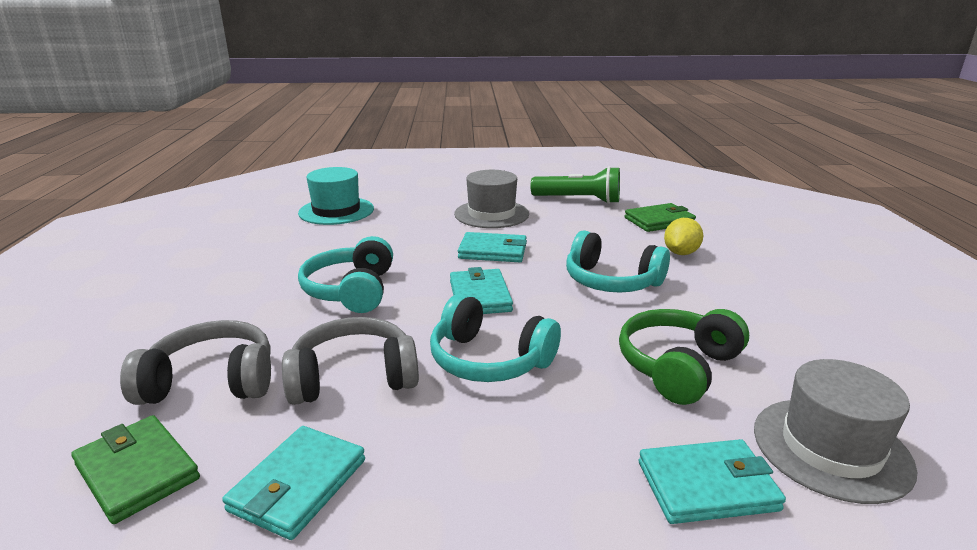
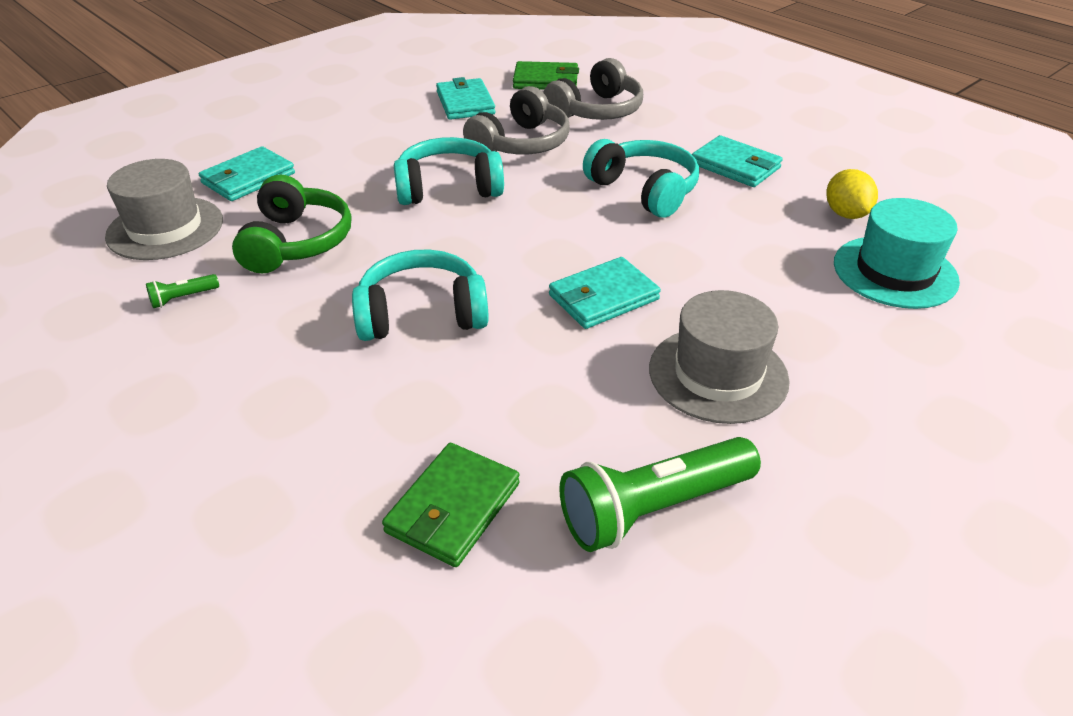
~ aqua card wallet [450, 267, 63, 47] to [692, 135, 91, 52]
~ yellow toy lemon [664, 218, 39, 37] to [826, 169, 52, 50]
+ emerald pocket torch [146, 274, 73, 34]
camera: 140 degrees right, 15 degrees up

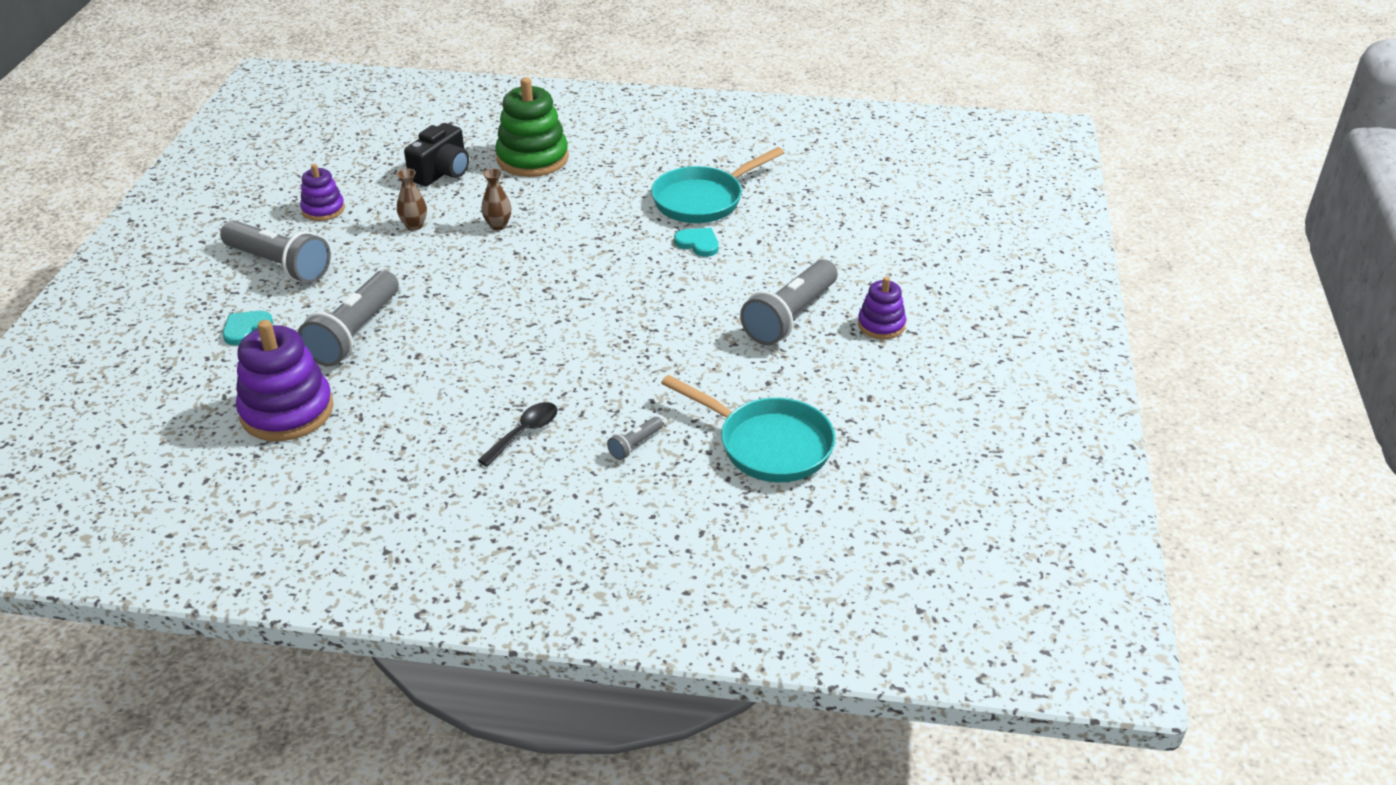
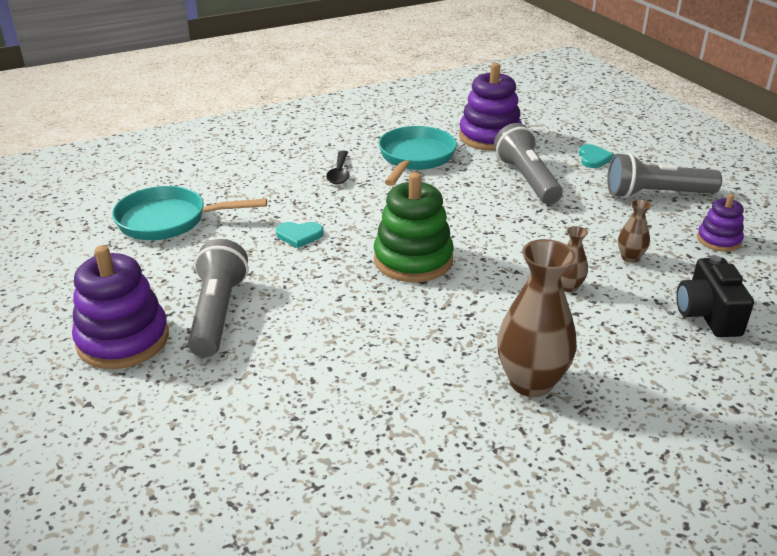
~ emerald ring stacker [495, 77, 74, 100] to [374, 172, 80, 110]
- gray pocket torch [607, 417, 56, 43]
~ aqua pan [651, 147, 133, 76] to [379, 126, 78, 60]
~ aqua heart shape [674, 228, 45, 29] to [276, 222, 48, 26]
~ violet ring stacker [858, 277, 48, 62] = [72, 245, 97, 124] x1.79
+ dark brown tall vase [497, 239, 80, 158]
camera: 145 degrees right, 5 degrees down

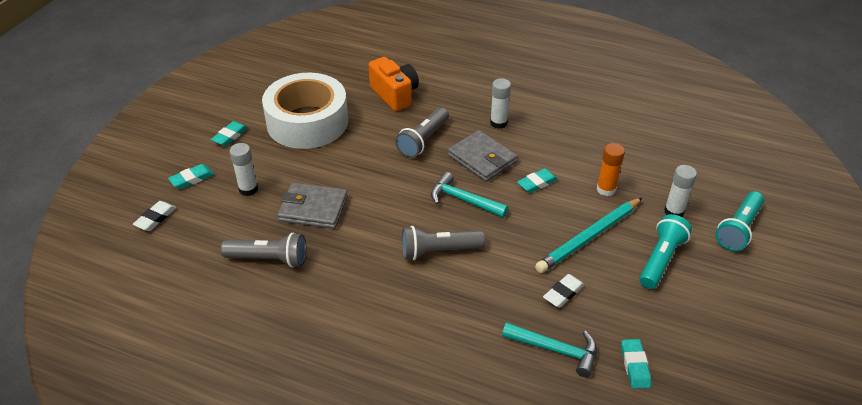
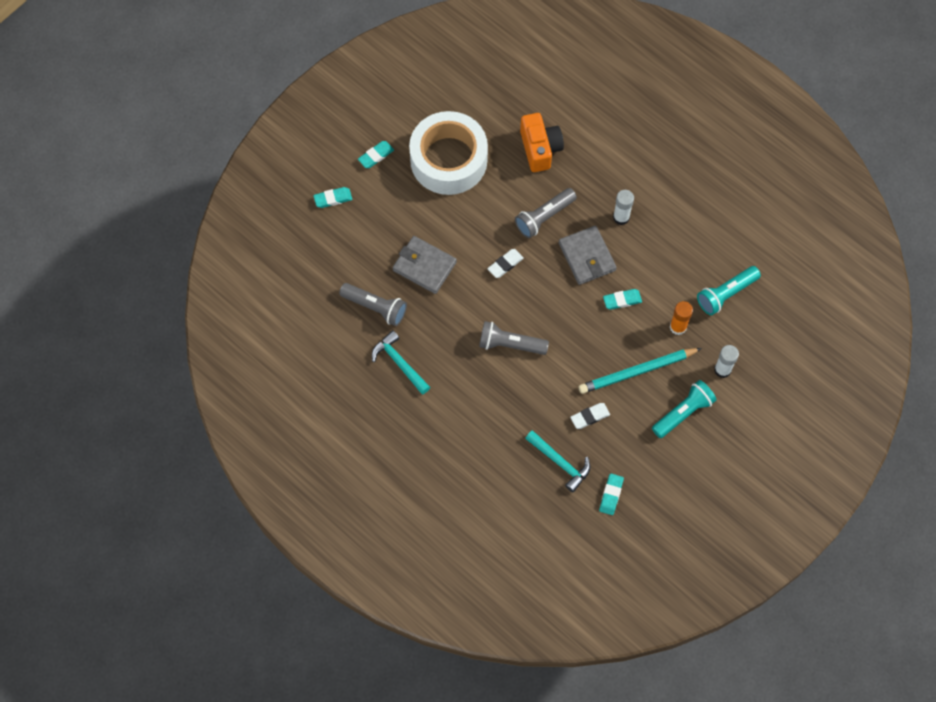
~ snow-white eraser [133, 201, 43, 30] to [487, 249, 37, 29]
- snow-white stick of glue [230, 143, 28, 53]
~ aqua hammer [431, 172, 77, 45] to [372, 330, 58, 65]
~ aqua pocket torch [715, 191, 49, 60] to [697, 266, 64, 49]
camera: 20 degrees right, 25 degrees up

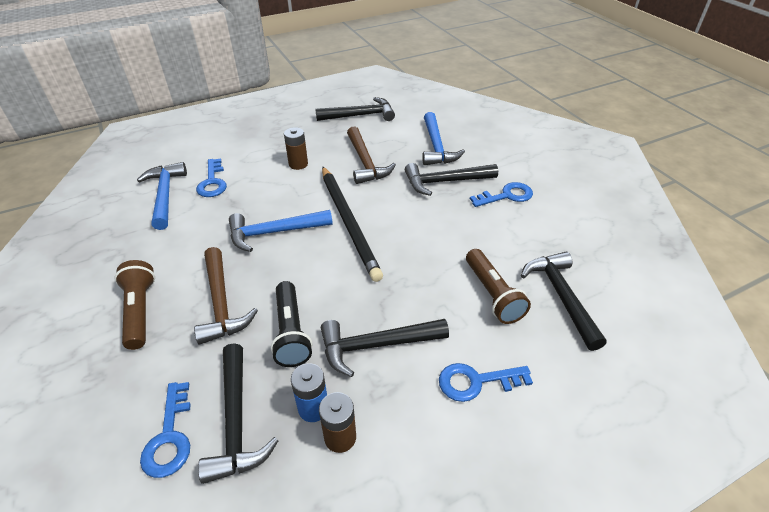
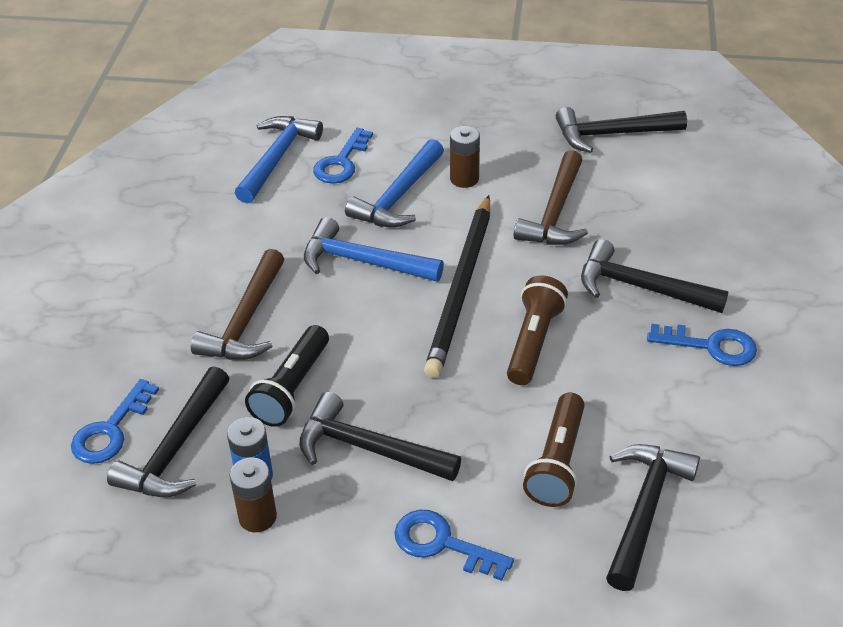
~ dark brown pocket torch [115, 260, 40, 90] to [507, 276, 61, 109]
~ black hammer [315, 97, 80, 24] = [556, 107, 131, 46] 150 degrees clockwise
~ blue hammer [422, 112, 43, 53] to [345, 139, 99, 88]
camera: 35 degrees right, 0 degrees up

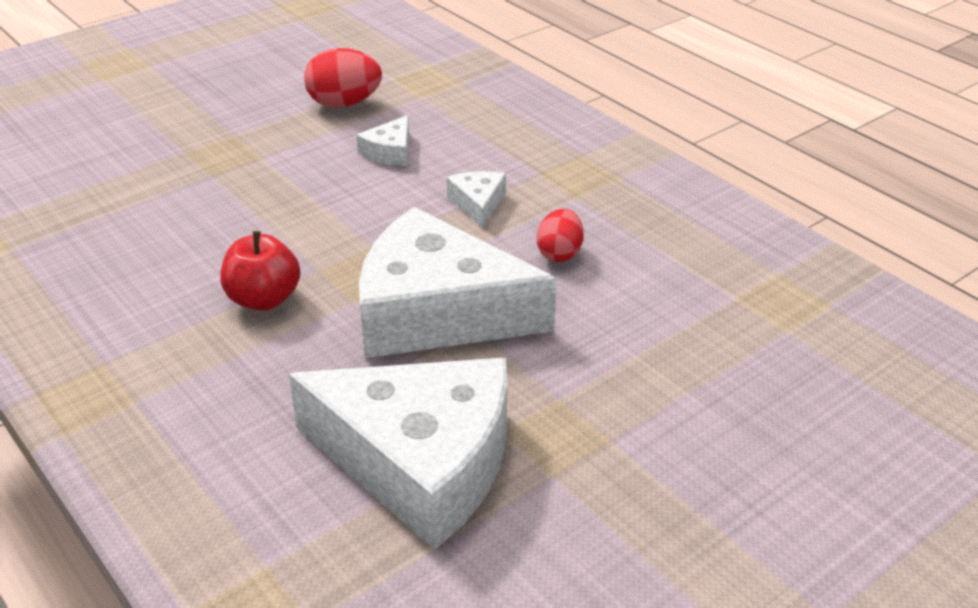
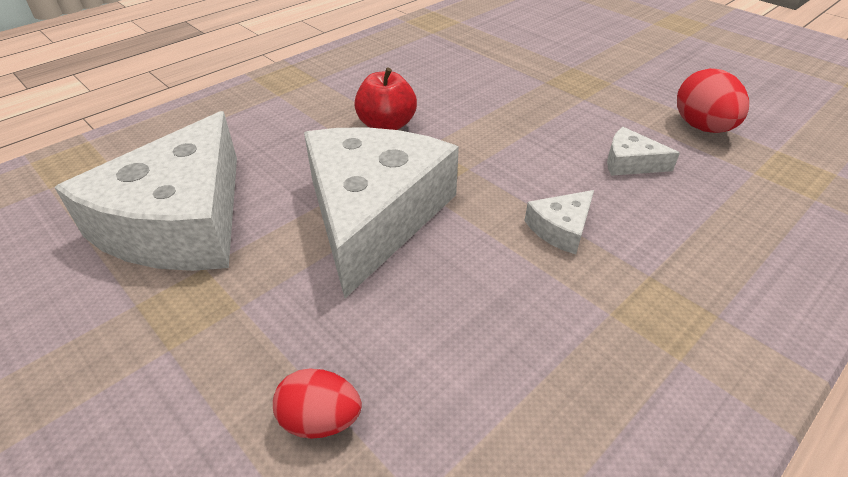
~ snow-white cheese wedge [447, 171, 59, 57] = [525, 190, 69, 64] 150 degrees clockwise
~ scarlet egg [537, 209, 47, 53] to [273, 369, 89, 70]
camera: 85 degrees right, 5 degrees up

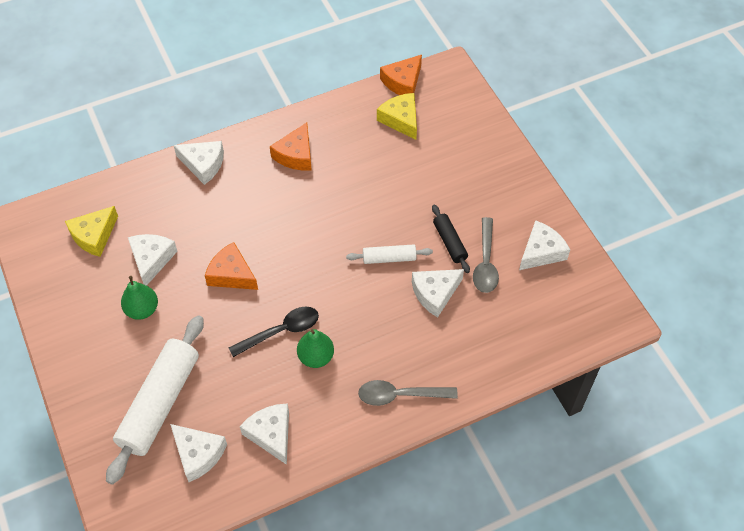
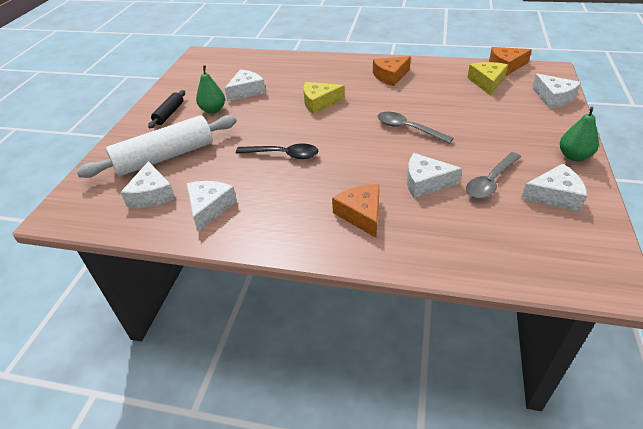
~ yellow cheese wedge [65, 206, 53, 51] to [303, 82, 42, 32]
~ snow-white cheese wedge [173, 141, 51, 44] to [532, 74, 49, 35]
~ orange-coloured cheese wedge [205, 242, 53, 48] to [332, 185, 48, 53]
~ emerald pear fruit [297, 329, 37, 39] to [560, 107, 39, 54]
- snow-white rolling pin [346, 244, 87, 20]
~ gray teaspoon [358, 380, 100, 26] to [377, 112, 77, 32]
~ black rolling pin [432, 205, 38, 68] to [148, 90, 37, 38]
camera: 40 degrees right, 15 degrees down

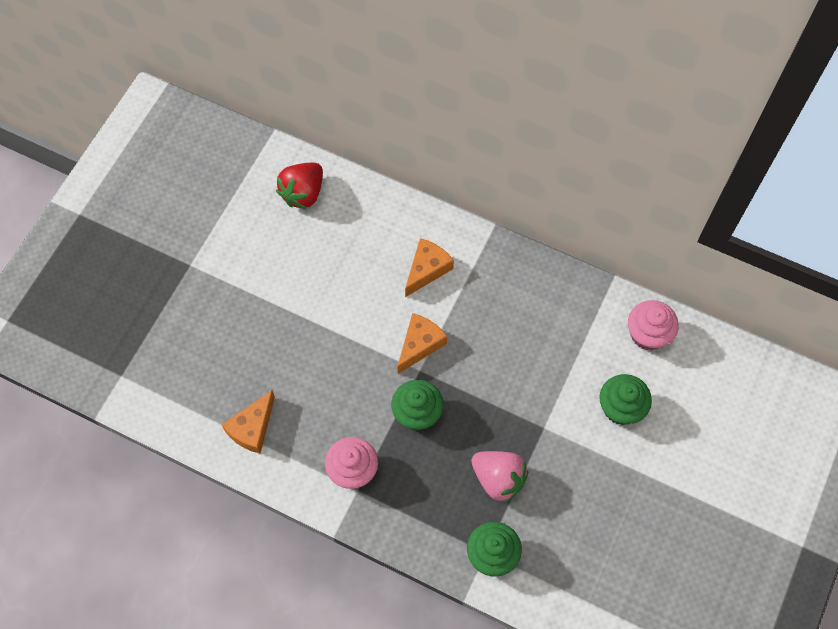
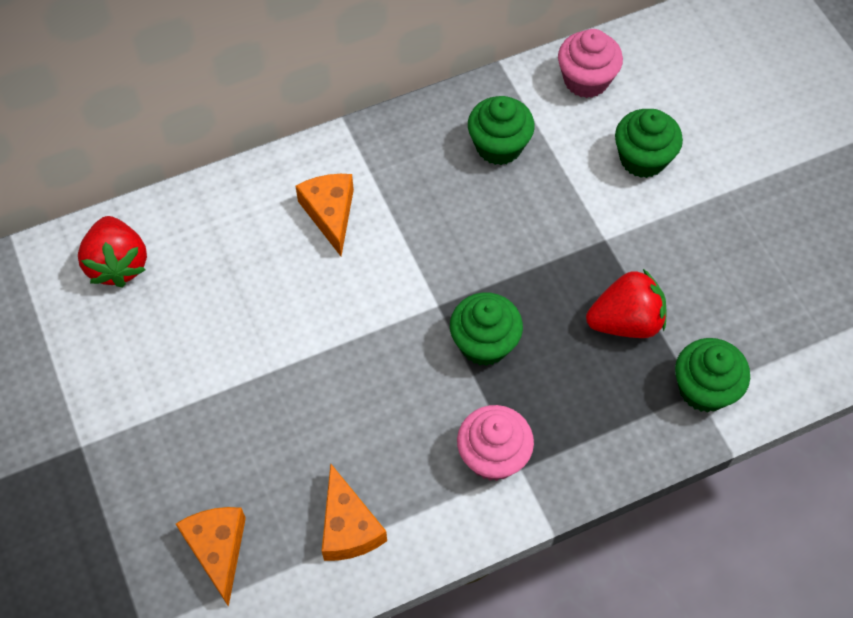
~ orange-coloured cheese wedge [397, 313, 50, 61] to [176, 507, 70, 100]
~ pink berry [471, 451, 57, 53] to scarlet berry [586, 269, 81, 69]
+ emerald muffin [468, 96, 67, 69]
camera: 50 degrees left, 5 degrees down

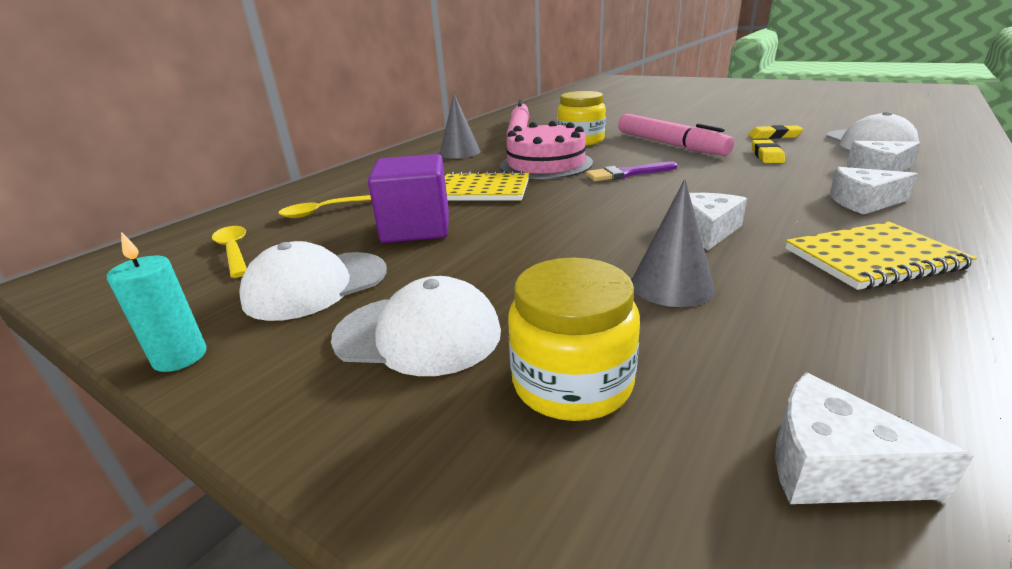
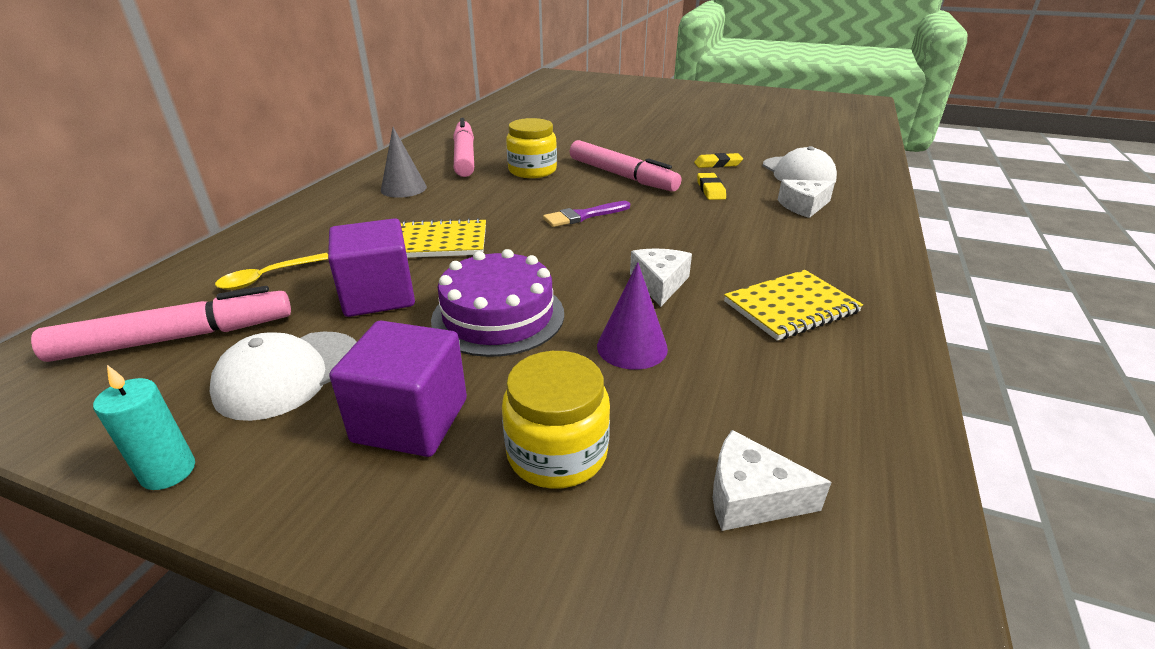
~ yellow teaspoon [212, 226, 35, 52] to pink marker [31, 286, 260, 76]
~ snow-white peaked cap [331, 276, 170, 100] to violet block [329, 320, 138, 137]
- pink layer cake [500, 121, 93, 58]
~ gray solid cone [631, 179, 84, 128] to violet solid cone [597, 262, 71, 108]
- snow-white cheese wedge [830, 167, 88, 48]
+ violet layer cake [431, 249, 133, 108]
camera: 15 degrees left, 5 degrees up

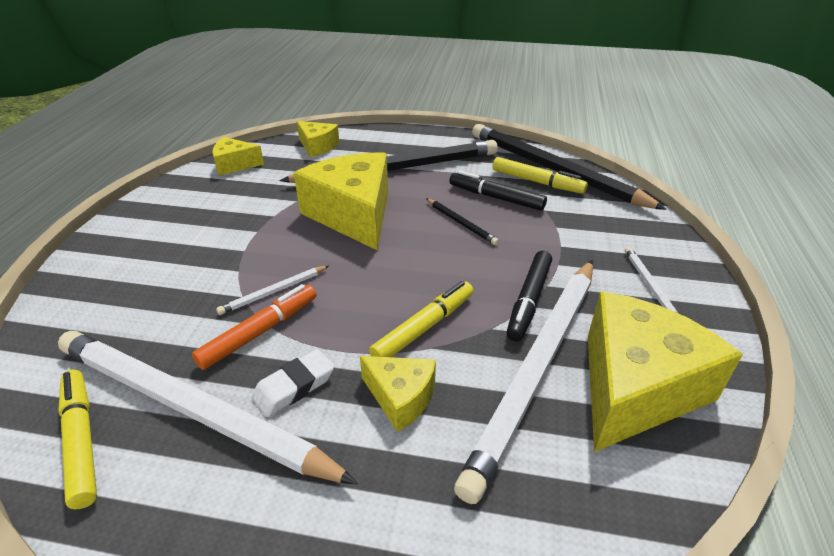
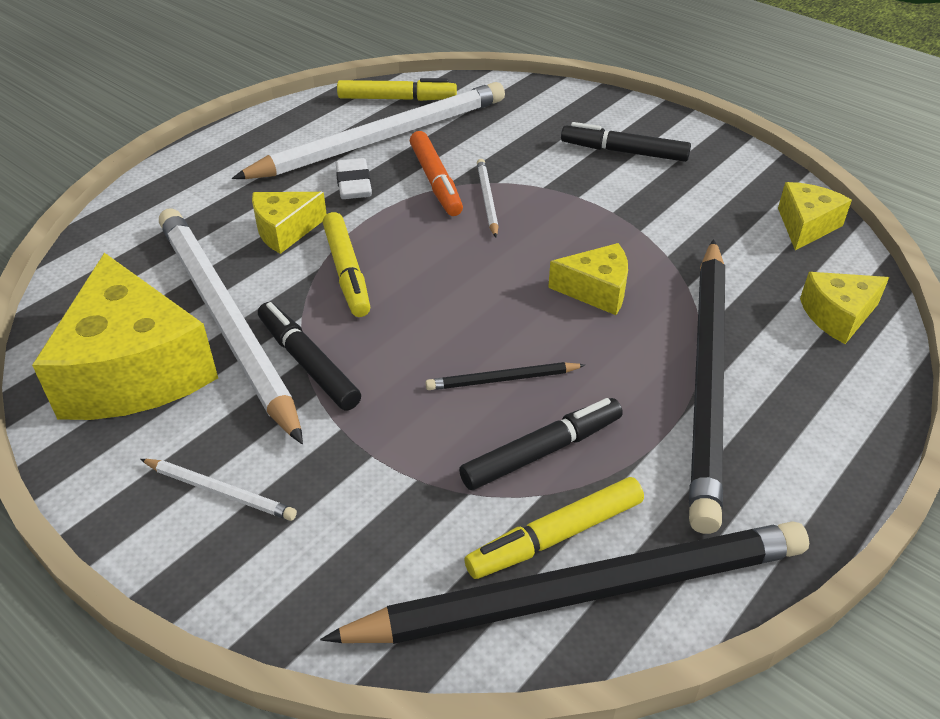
~ yellow cheese wedge [294, 152, 94, 98] = [548, 243, 80, 72] x0.51
+ black marker [561, 122, 130, 40]
camera: 120 degrees right, 5 degrees up

